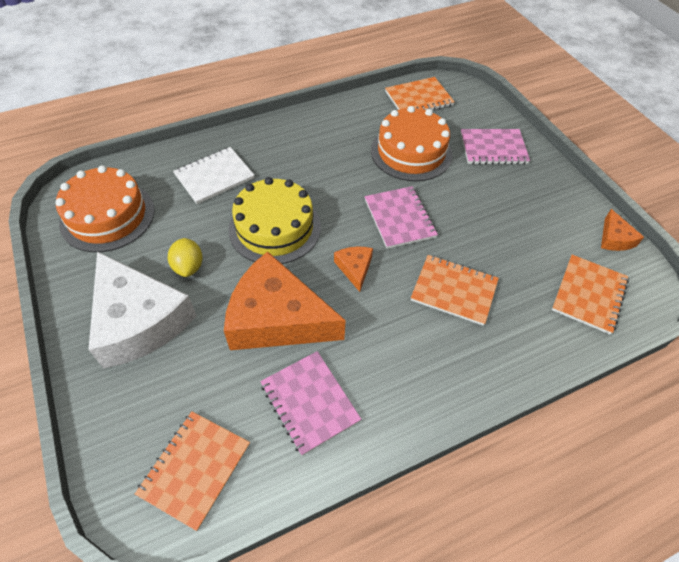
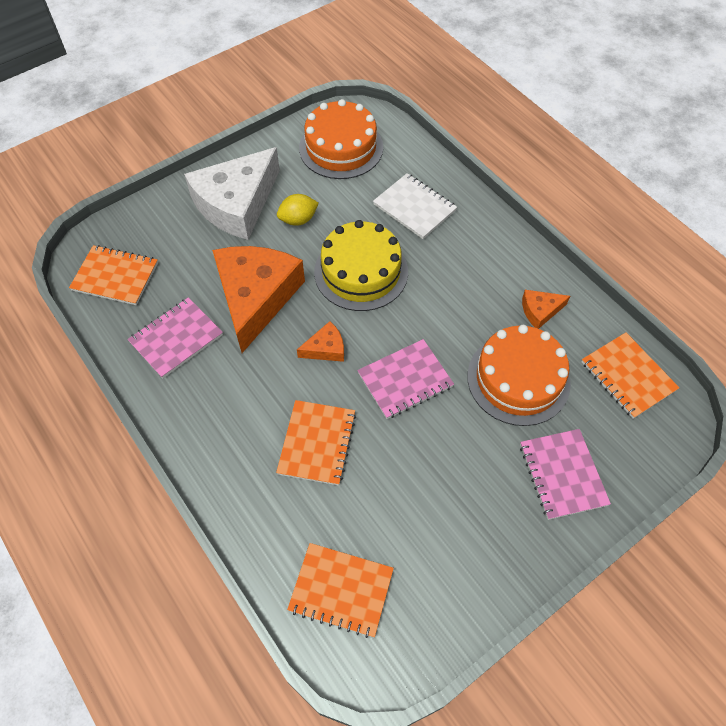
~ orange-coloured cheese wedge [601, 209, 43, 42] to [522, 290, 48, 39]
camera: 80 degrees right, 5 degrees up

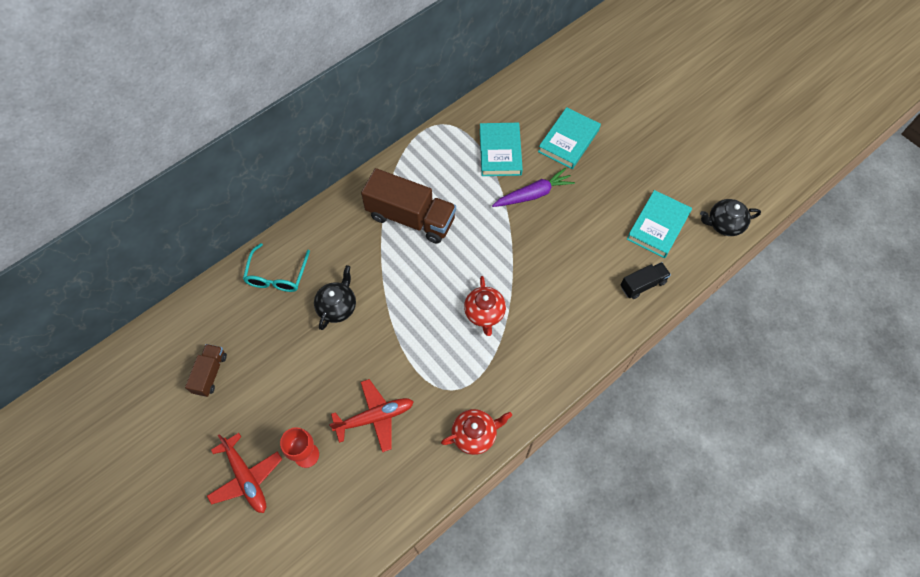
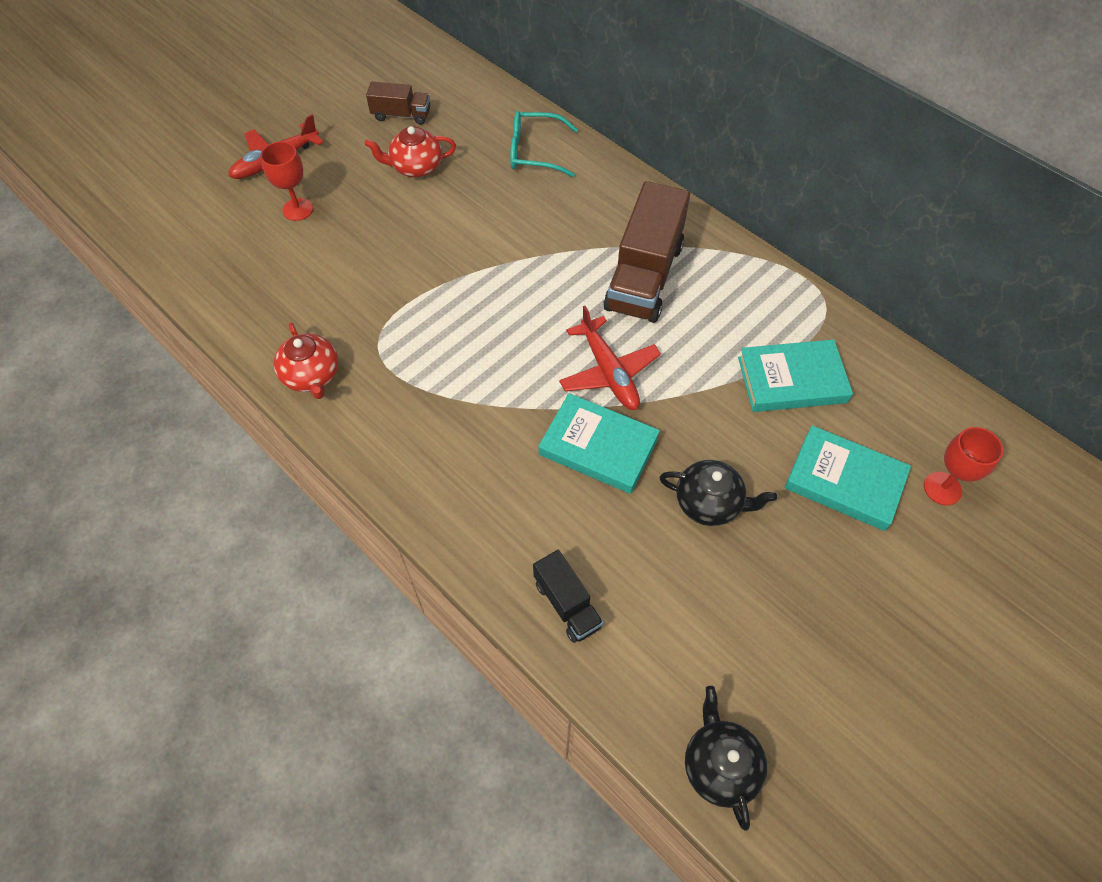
~ black china teapot [314, 265, 42, 65] to [659, 460, 118, 66]
~ scarlet toy plane [329, 379, 85, 73] to [559, 306, 102, 104]
~ scarlet china teapot [464, 276, 42, 60] to [364, 126, 92, 51]
- violet carrot [492, 168, 83, 39]
~ aqua book [627, 190, 65, 68] to [538, 393, 122, 101]
+ scarlet wine glass [924, 427, 79, 78]
camera: 85 degrees right, 5 degrees down

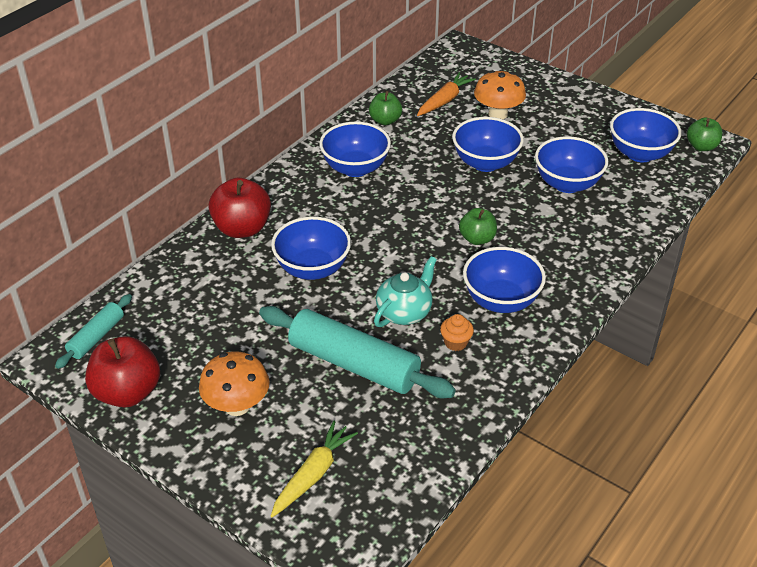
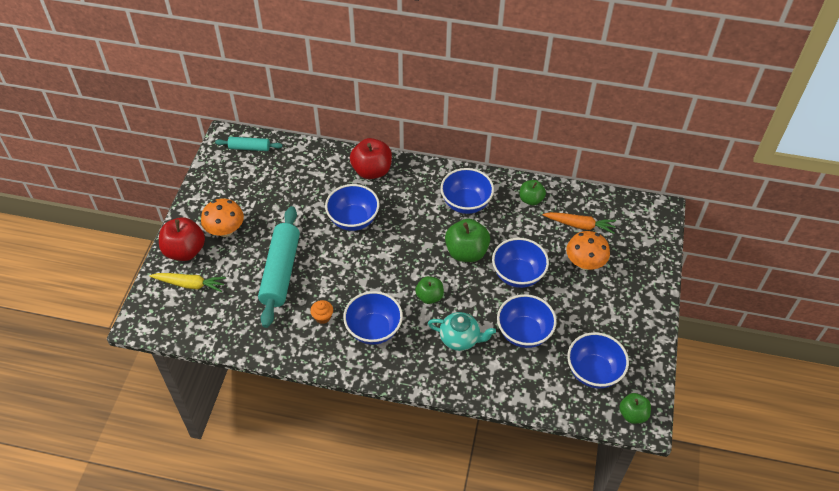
~ scarlet apple fruit [85, 336, 75, 71] to [159, 217, 46, 44]
~ aqua china teapot [374, 256, 63, 71] to [428, 312, 68, 39]
+ emerald apple fruit [445, 219, 45, 43]
camera: 65 degrees right, 10 degrees up

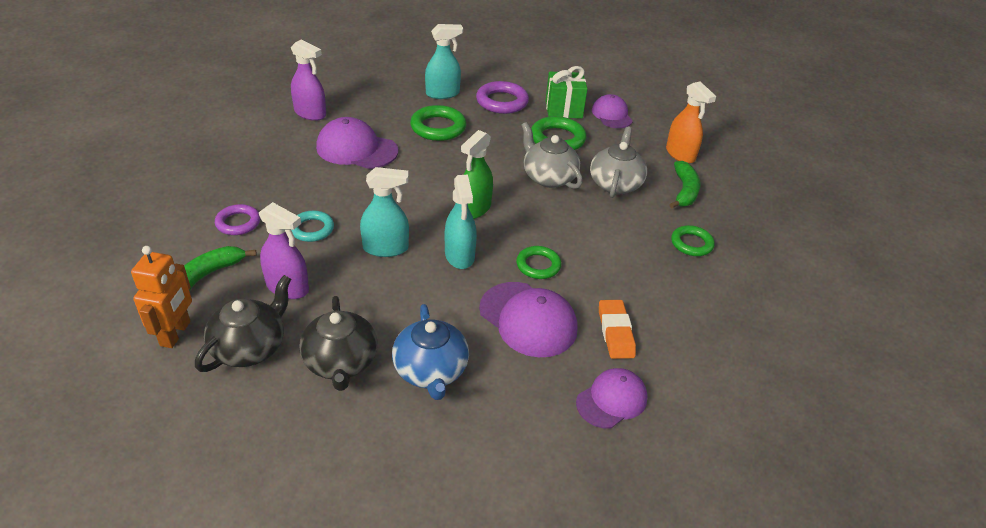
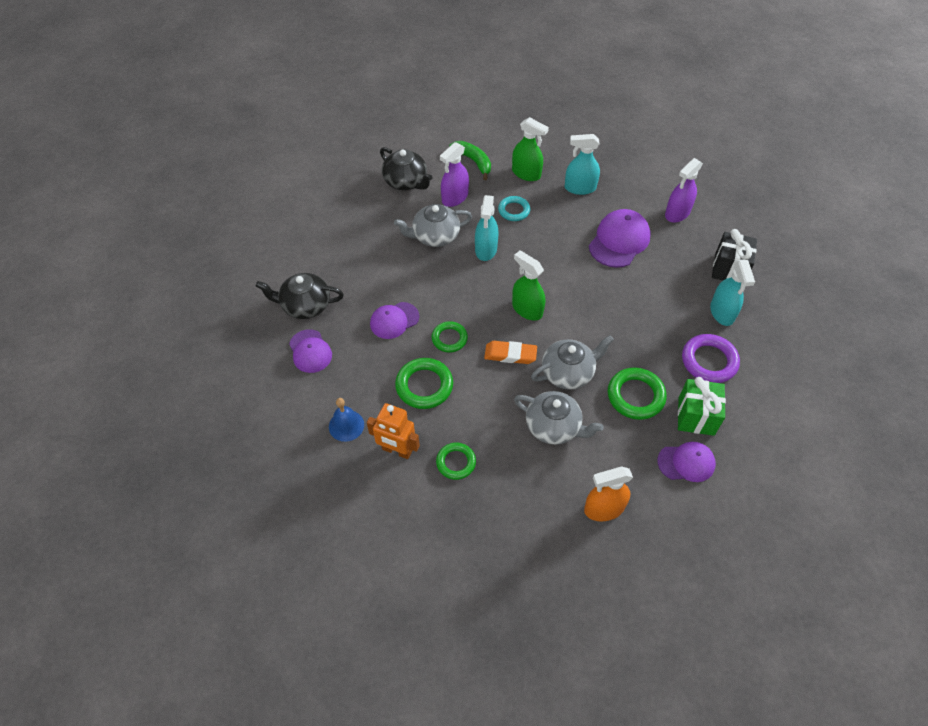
~ orange-coloured robot figure [131, 246, 61, 102] to [367, 403, 53, 56]
~ violet torus [215, 204, 45, 31] to emerald spray bottle [512, 117, 37, 64]
~ black china teapot [299, 296, 78, 95] to [256, 273, 88, 46]
- blue china teapot [392, 304, 77, 96]
~ emerald torus [410, 105, 56, 36] to [395, 358, 58, 51]
~ aqua spray bottle [445, 175, 32, 94] to [564, 134, 36, 61]
~ violet peaked cap [479, 282, 99, 75] = [370, 302, 49, 37] x0.66
~ orange-coloured eraser [599, 300, 37, 59] to [484, 341, 53, 23]
- emerald banana fruit [669, 161, 32, 47]
+ blue school bell [329, 398, 35, 44]
+ gray china teapot [394, 204, 78, 43]
+ black gift [712, 229, 45, 51]
camera: 105 degrees right, 15 degrees up

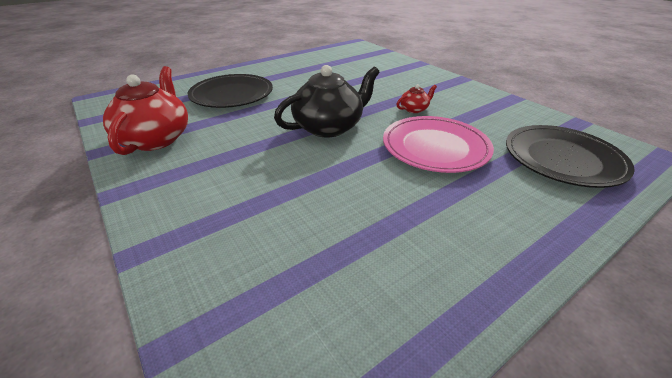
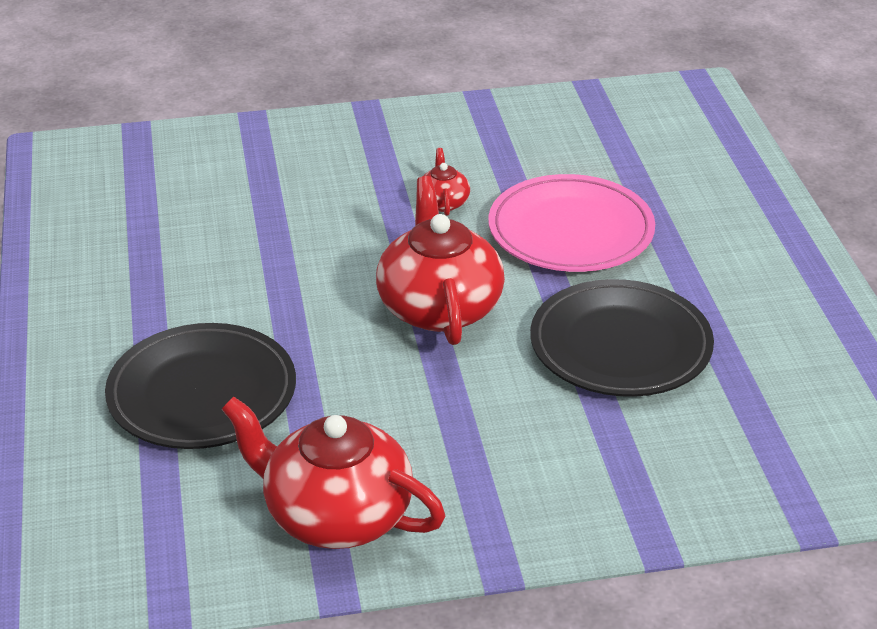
~ black china teapot [274, 65, 106, 73] to scarlet china teapot [376, 176, 129, 169]
~ black flat dish [506, 125, 129, 63] to [530, 279, 184, 118]
camera: 65 degrees left, 0 degrees up

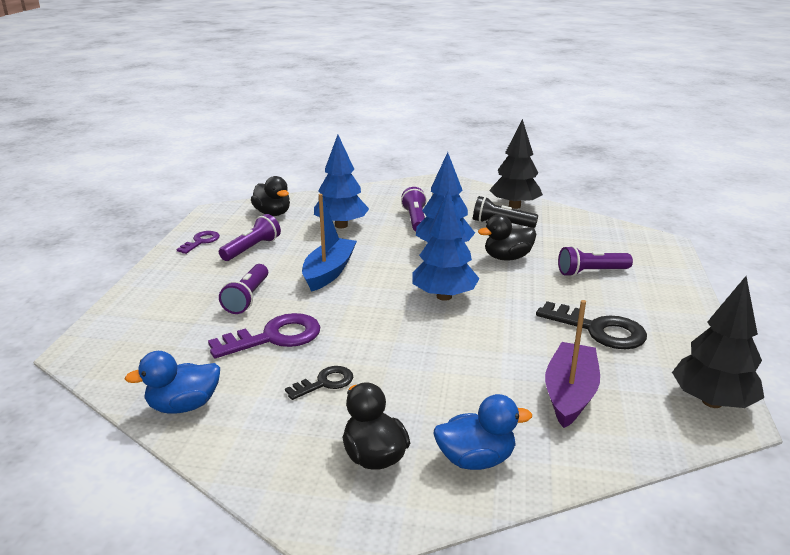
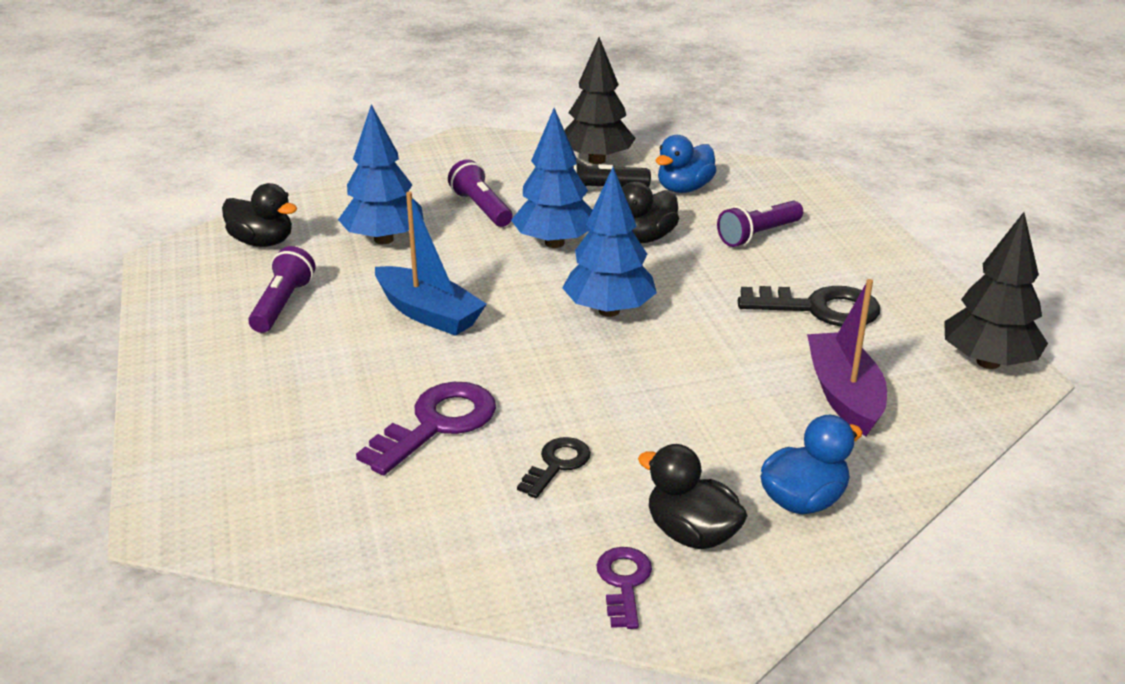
~ blue rubber duck [125, 351, 95, 63] to [655, 135, 62, 58]
~ violet door key [176, 231, 44, 23] to [596, 547, 56, 82]
- violet pocket torch [219, 264, 49, 50]
~ blue toy boat [302, 194, 55, 98] = [375, 192, 112, 144] 135 degrees clockwise
camera: 25 degrees left, 5 degrees up

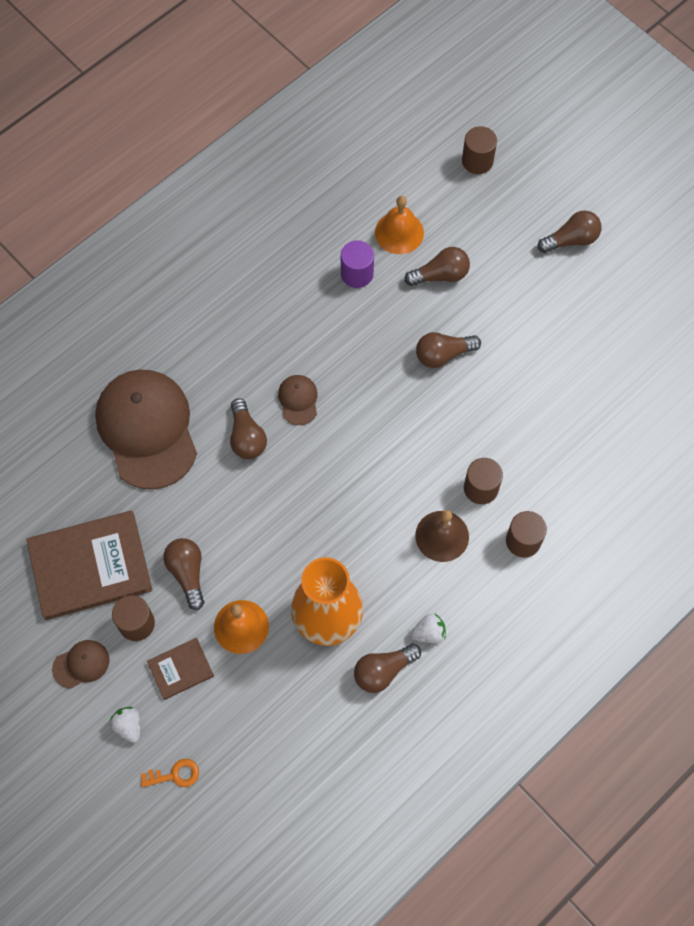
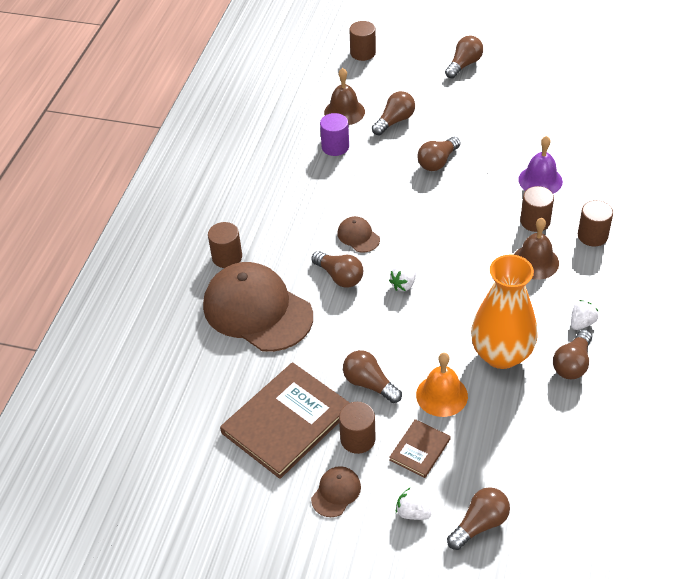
~ orange-coloured door key [141, 759, 58, 28] to dark brown light bulb [447, 487, 63, 63]
~ orange-coloured school bell [375, 196, 49, 58] to dark brown school bell [324, 68, 41, 57]
+ dark brown cylinder [208, 222, 34, 46]
+ snow-white berry [389, 266, 27, 25]
+ violet school bell [518, 136, 45, 58]
camera: 30 degrees left, 20 degrees down

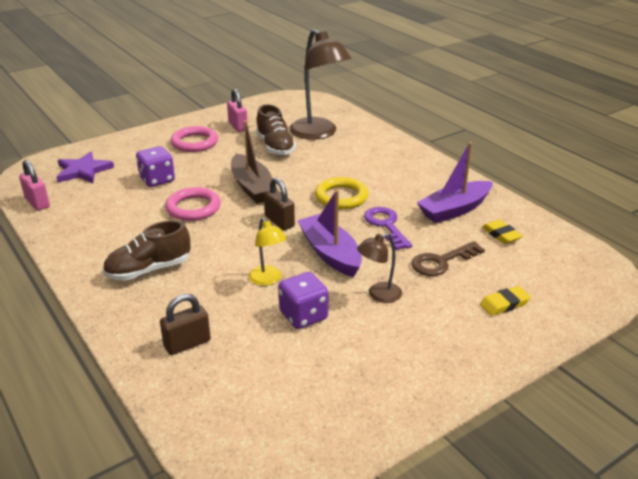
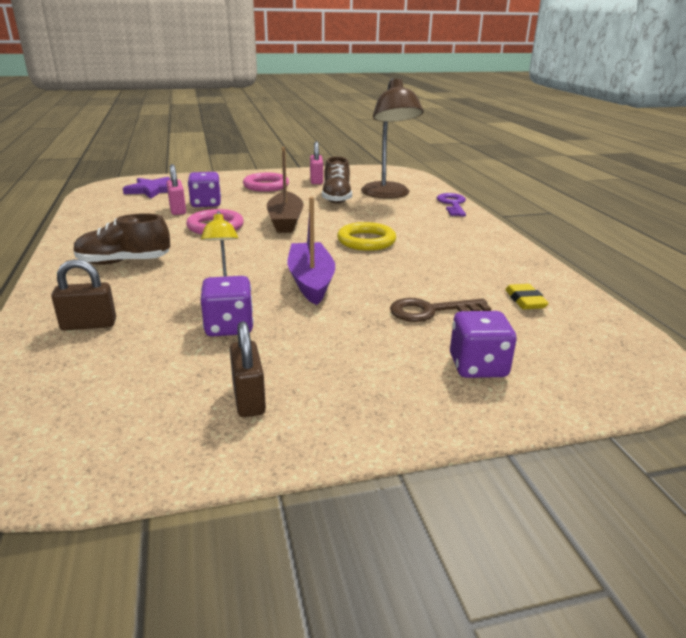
~ pink padlock [19, 160, 31, 51] to [167, 164, 19, 51]
~ dark brown padlock [264, 177, 31, 53] to [230, 321, 36, 96]
- dark brown lamp [357, 233, 45, 70]
~ violet door key [364, 207, 48, 43] to [437, 193, 29, 23]
- violet toy boat [416, 142, 77, 81]
~ yellow eraser [480, 286, 51, 30] to violet die [450, 311, 67, 67]
camera: 20 degrees right, 5 degrees down

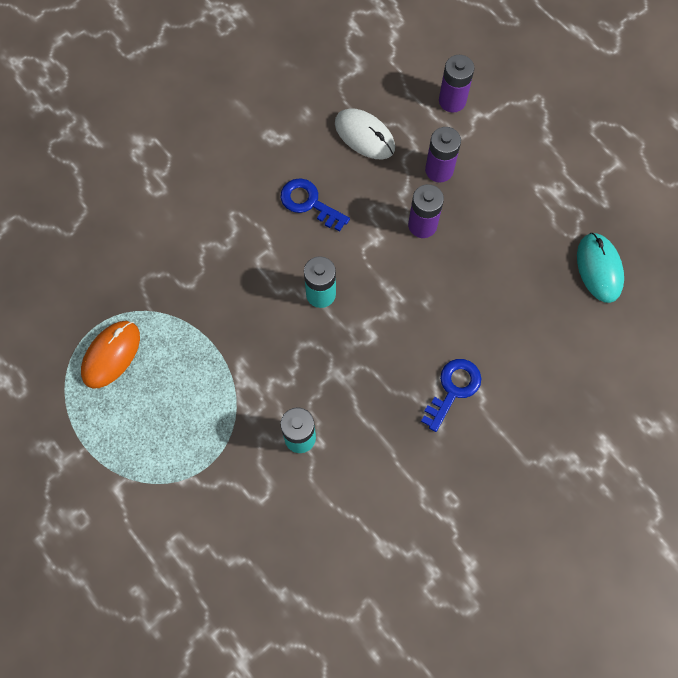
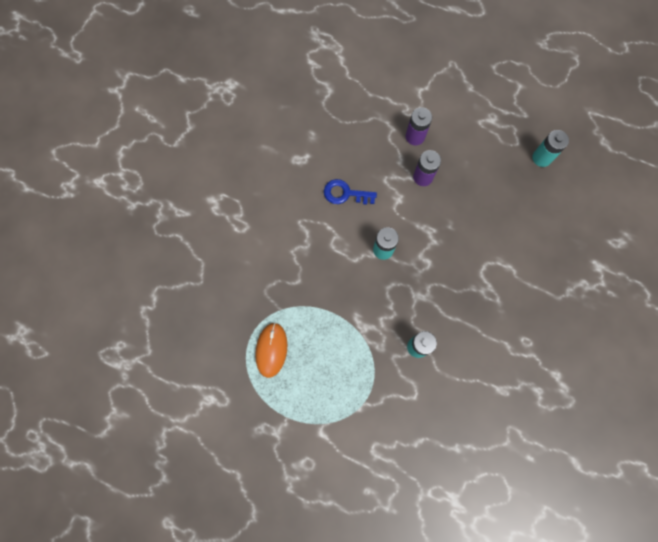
- snow-white PC mouse [335, 108, 60, 52]
- blue door key [421, 359, 60, 73]
- violet AA battery [439, 55, 35, 58]
~ aqua PC mouse [577, 233, 47, 70] to aqua AA battery [532, 130, 37, 37]
camera: 25 degrees left, 5 degrees up

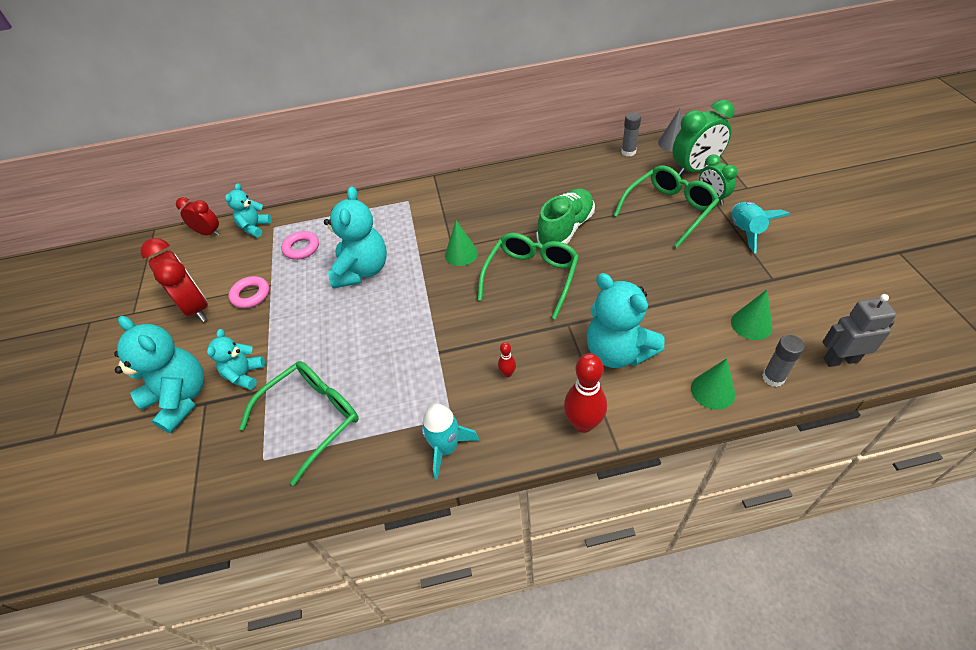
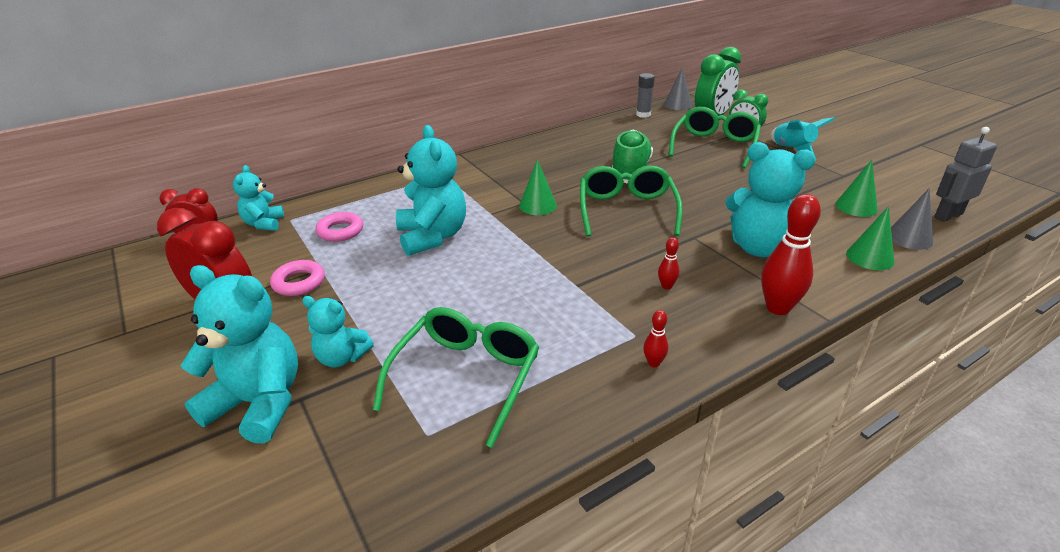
~ aqua teddy [207, 329, 58, 61] = [302, 296, 72, 72] 60 degrees counterclockwise
~ aqua rocket [422, 404, 57, 75] to scarlet skittle [643, 310, 25, 57]
~ gray stick of glue [762, 335, 43, 52] to gray solid cone [891, 188, 42, 62]
camera: 25 degrees left, 15 degrees down

